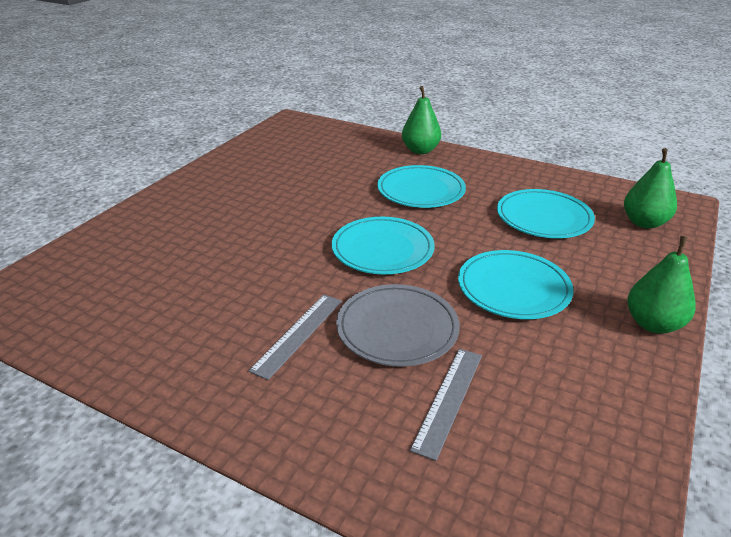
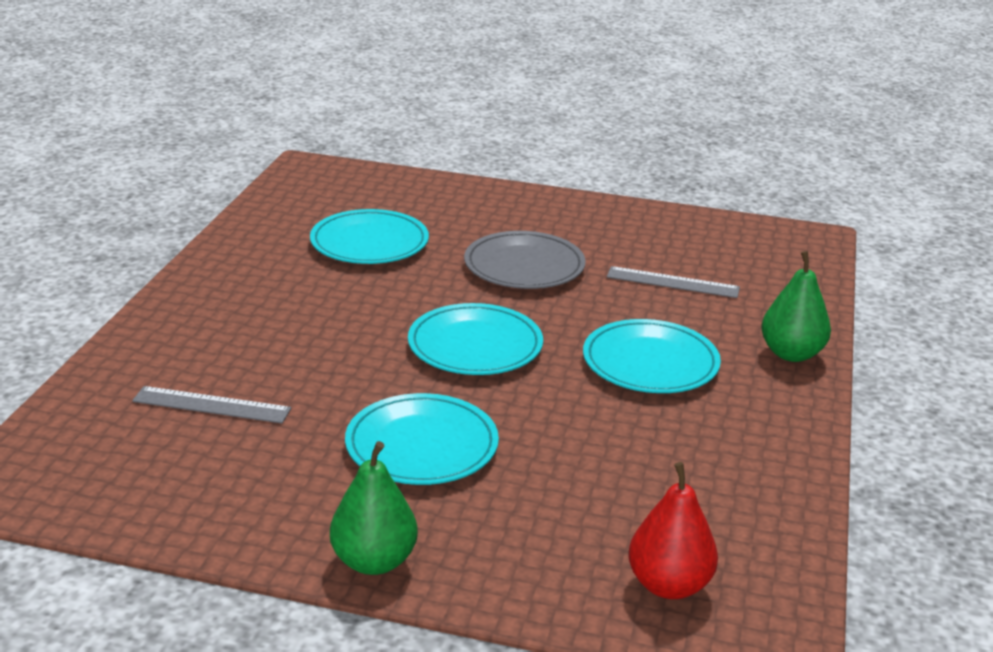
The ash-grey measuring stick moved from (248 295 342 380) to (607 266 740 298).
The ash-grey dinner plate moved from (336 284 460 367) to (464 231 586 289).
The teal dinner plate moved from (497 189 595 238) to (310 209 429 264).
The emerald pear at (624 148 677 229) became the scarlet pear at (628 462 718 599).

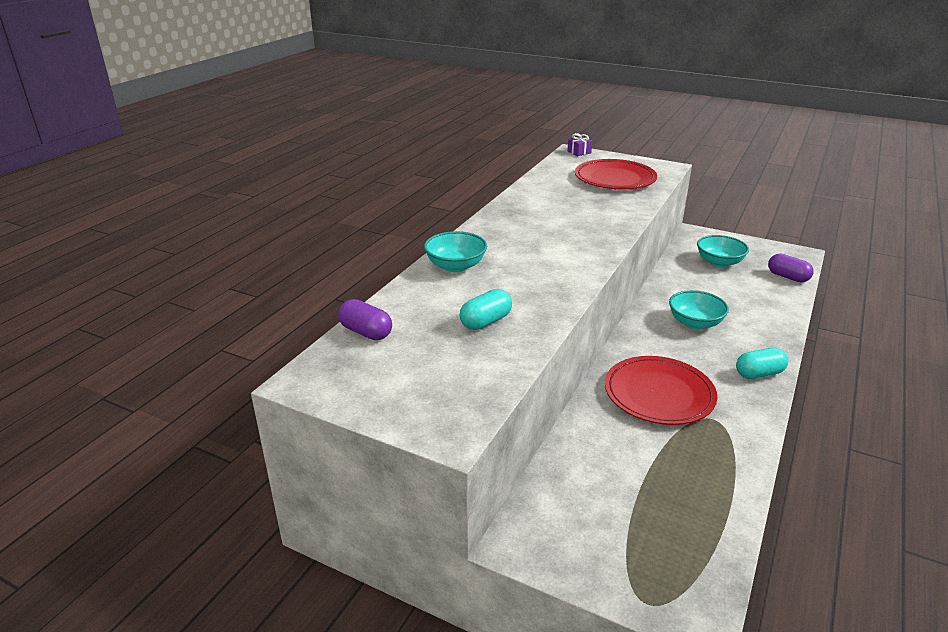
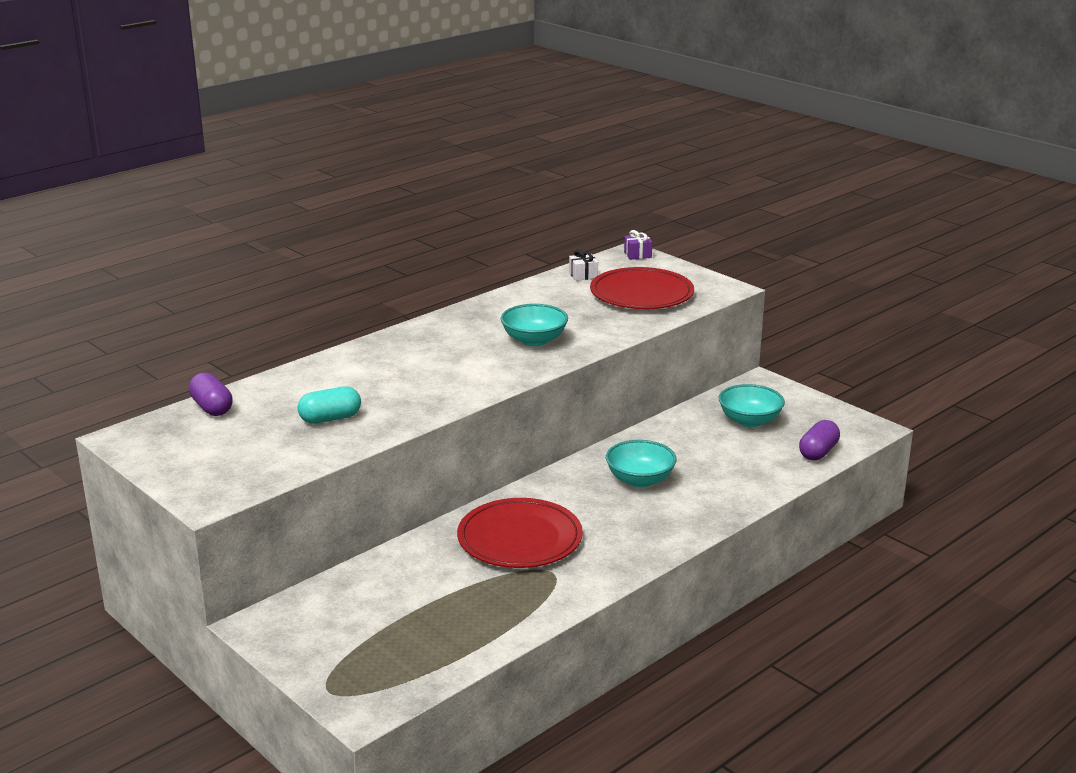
The teal capsule at (736 347 788 379) disappeared.
The white wrapped gift at (569 250 598 281) appeared.
The teal deep dish moved from (424 231 487 272) to (501 304 568 346).
The royal purple capsule at (768 253 814 282) turned 60 degrees clockwise.

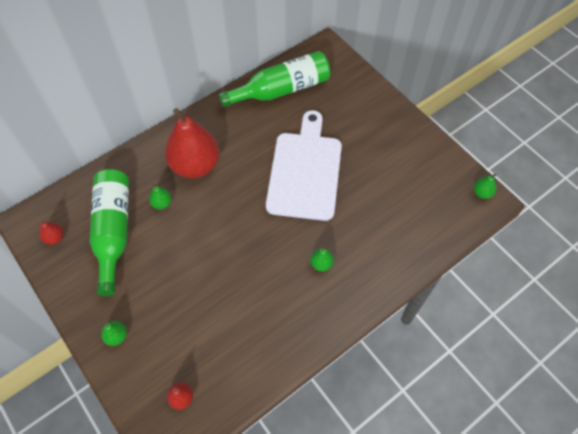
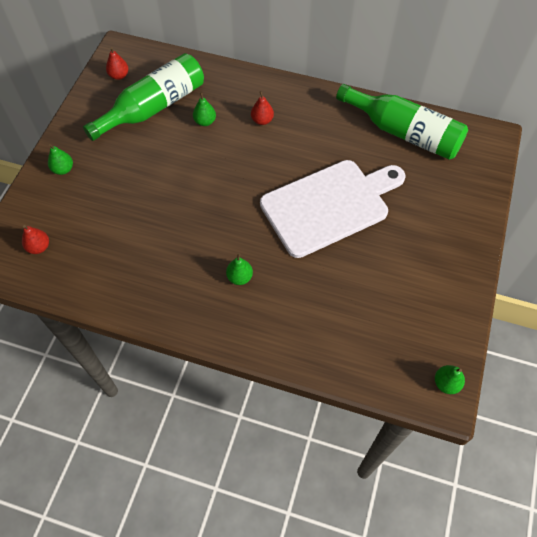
The scarlet pear at (165 108 219 178) changed to 0.40 times the size.

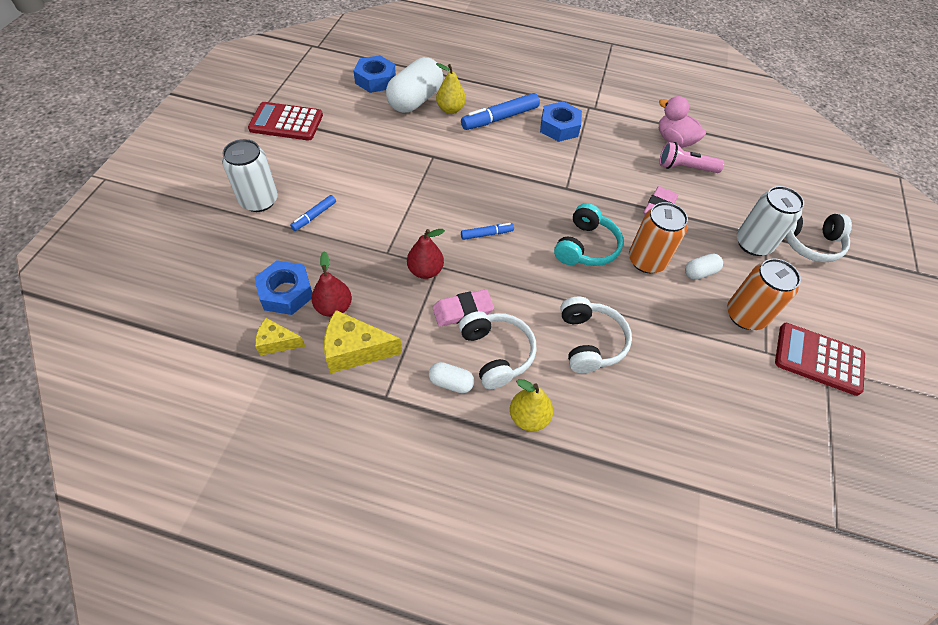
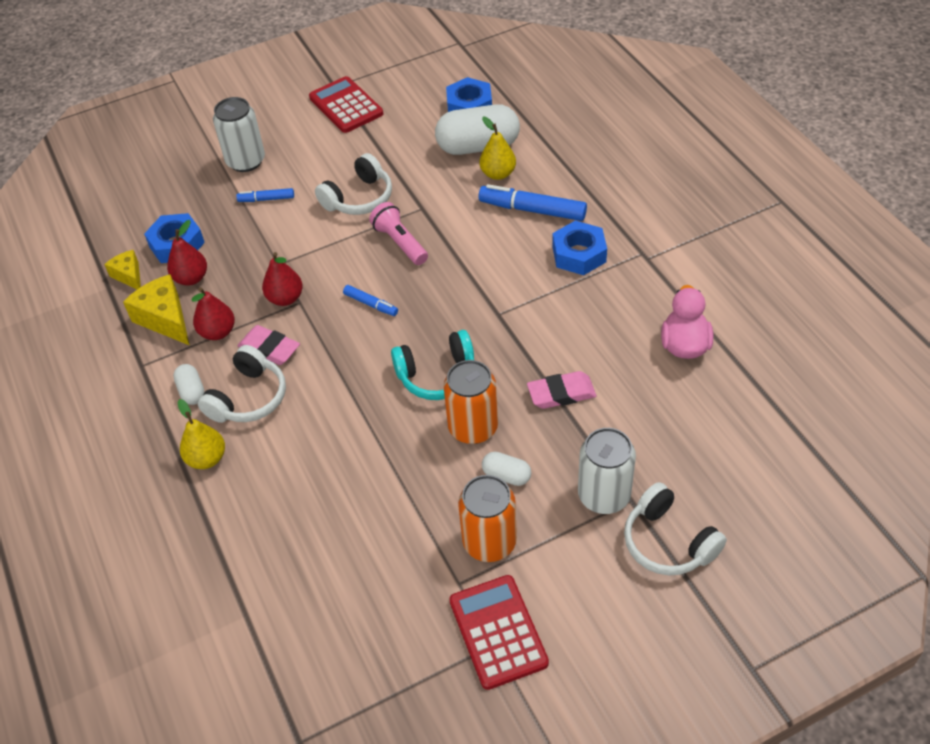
The scarlet pear at (192 287 235 340) appeared.
The white headphones moved from (560 296 632 373) to (315 153 392 215).
The rosy pocket torch moved from (659 142 724 173) to (369 202 428 265).

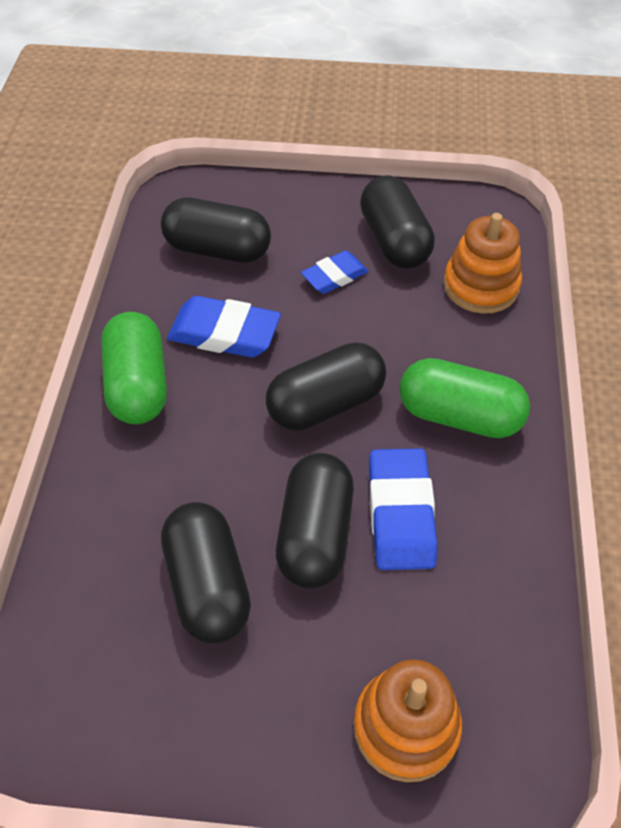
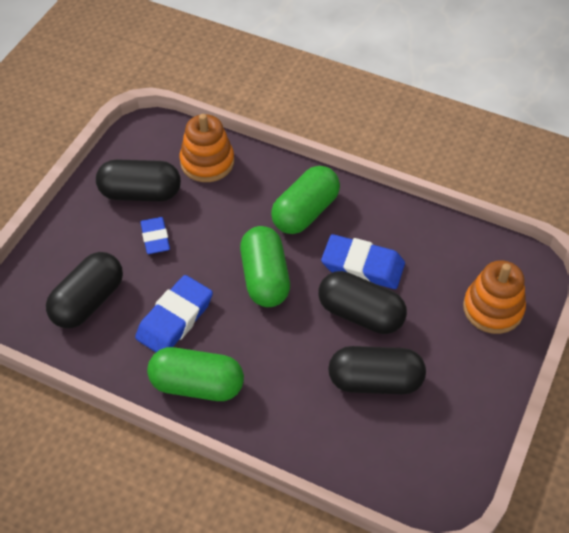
The ebony capsule at (266 342 386 431) became the emerald capsule at (240 226 290 307).

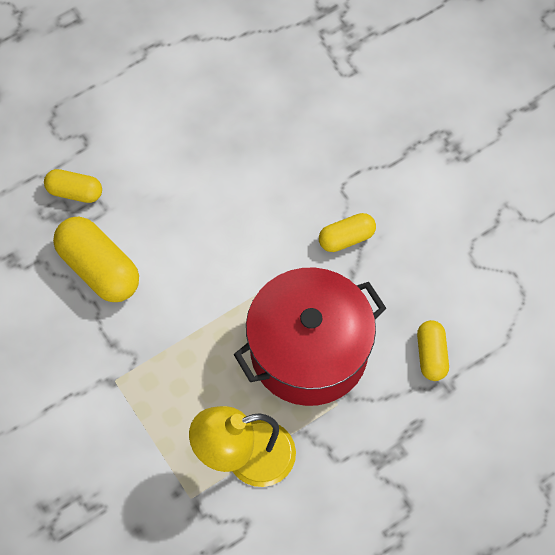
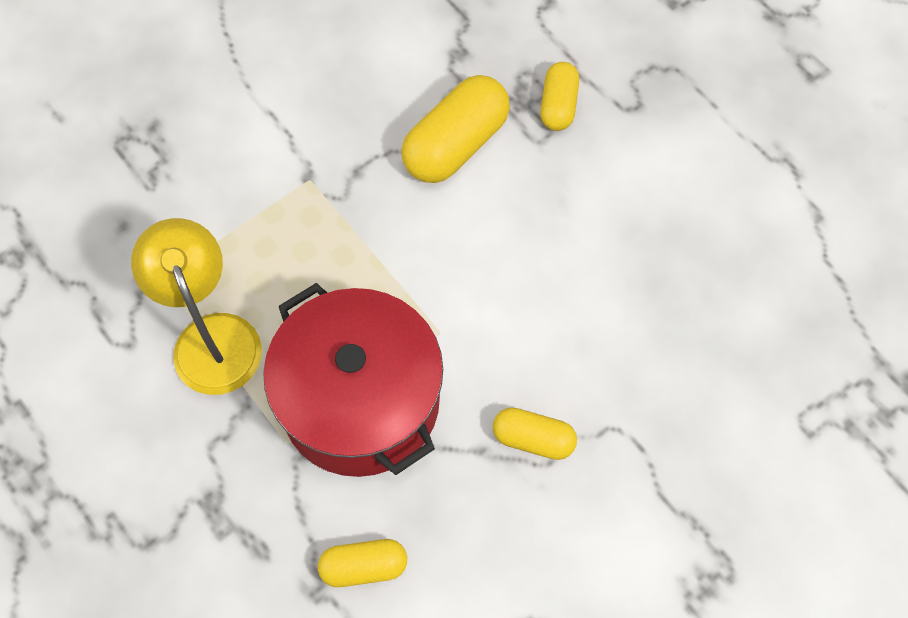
The bright yellow capsule at (319 213 376 252) turned 45 degrees counterclockwise.

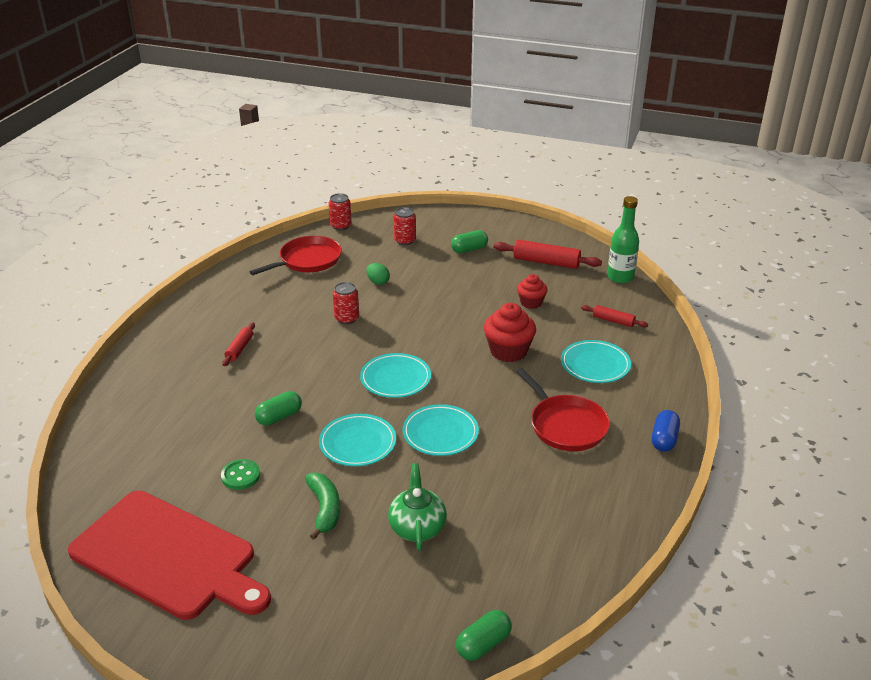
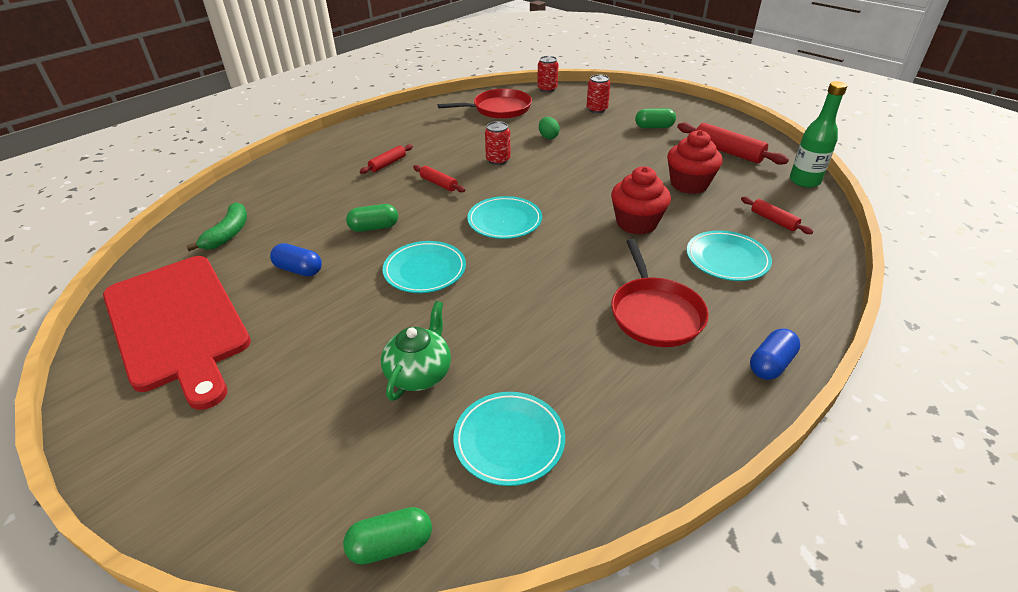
The scarlet dough roller at (413 165 465 192) appeared.
The emerald banana moved from (305 473 340 540) to (186 202 247 251).
The teal dinner plate moved from (403 404 479 456) to (453 392 565 486).
The emerald shirt button at (221 459 260 490) was replaced by the blue capsule at (270 243 322 277).
The scarlet fairy cake at (517 274 547 309) changed to 1.60 times the size.

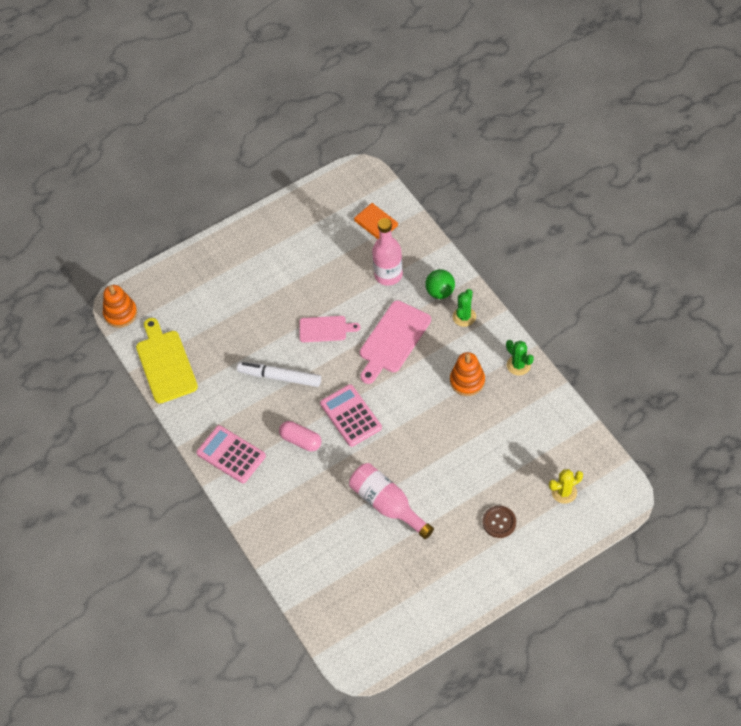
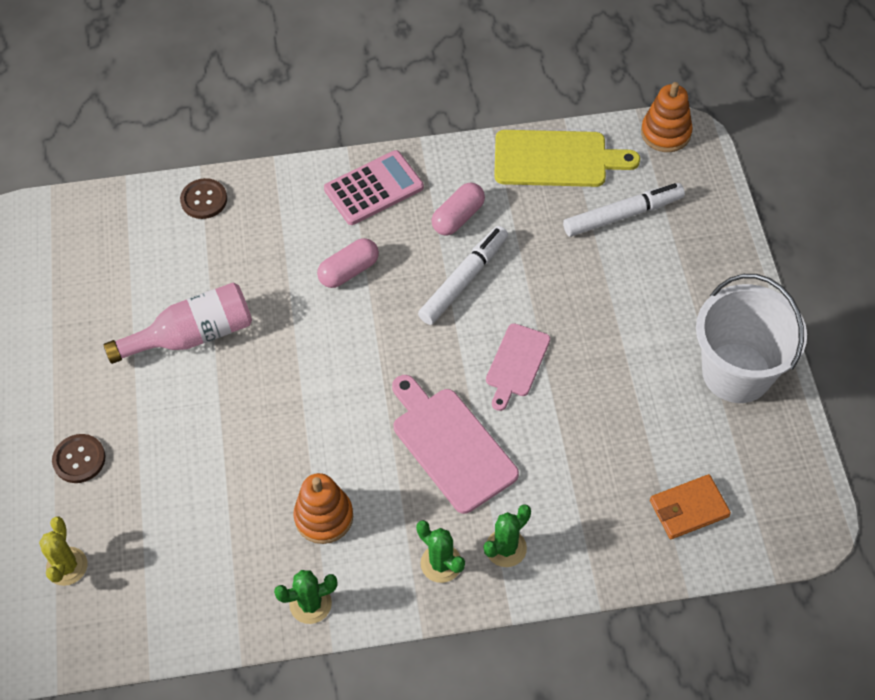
The rosy adding machine at (320 384 382 447) disappeared.
The rosy bottle at (372 218 403 286) disappeared.
The brown shirt button at (180 178 227 219) appeared.
The rosy capsule at (432 183 485 236) appeared.
The white marker at (563 183 685 237) appeared.
The white bucket at (696 274 807 403) appeared.
The emerald sphere at (425 269 455 299) was replaced by the emerald prickly plant at (484 504 531 567).

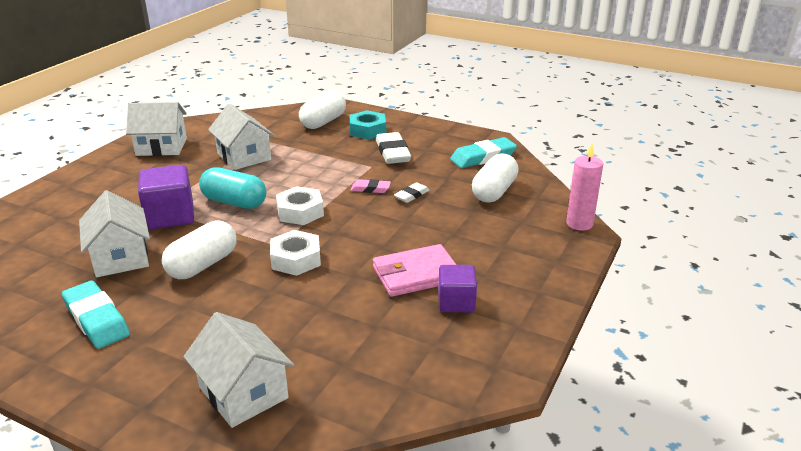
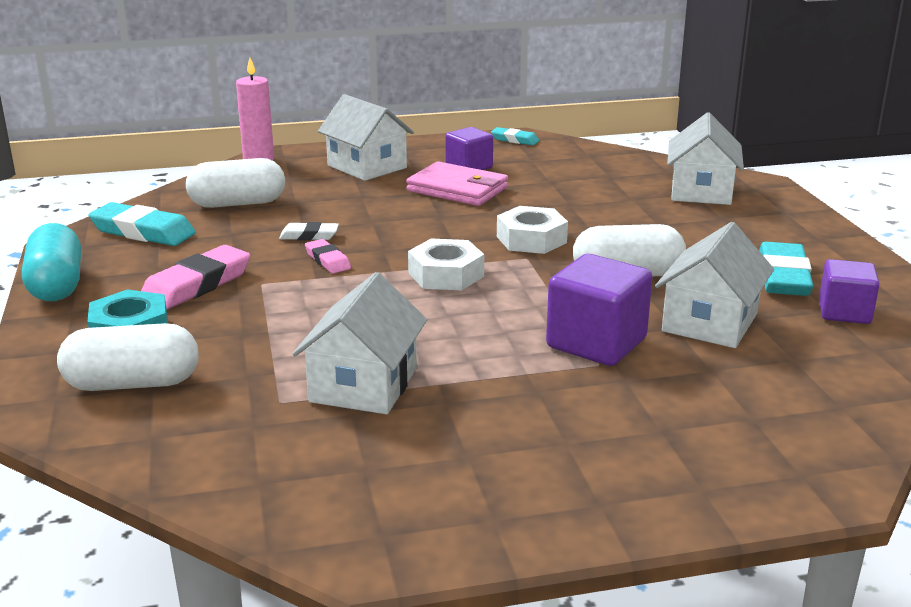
The teal eraser at (491 127 539 145) appeared.
The royal purple solid cube at (819 259 880 324) appeared.
The white toy house moved from (126 102 187 156) to (318 94 414 181).
The teal capsule moved from (199 167 267 209) to (22 223 81 301).
The white eraser at (376 132 411 164) became the rosy eraser at (141 245 250 310).

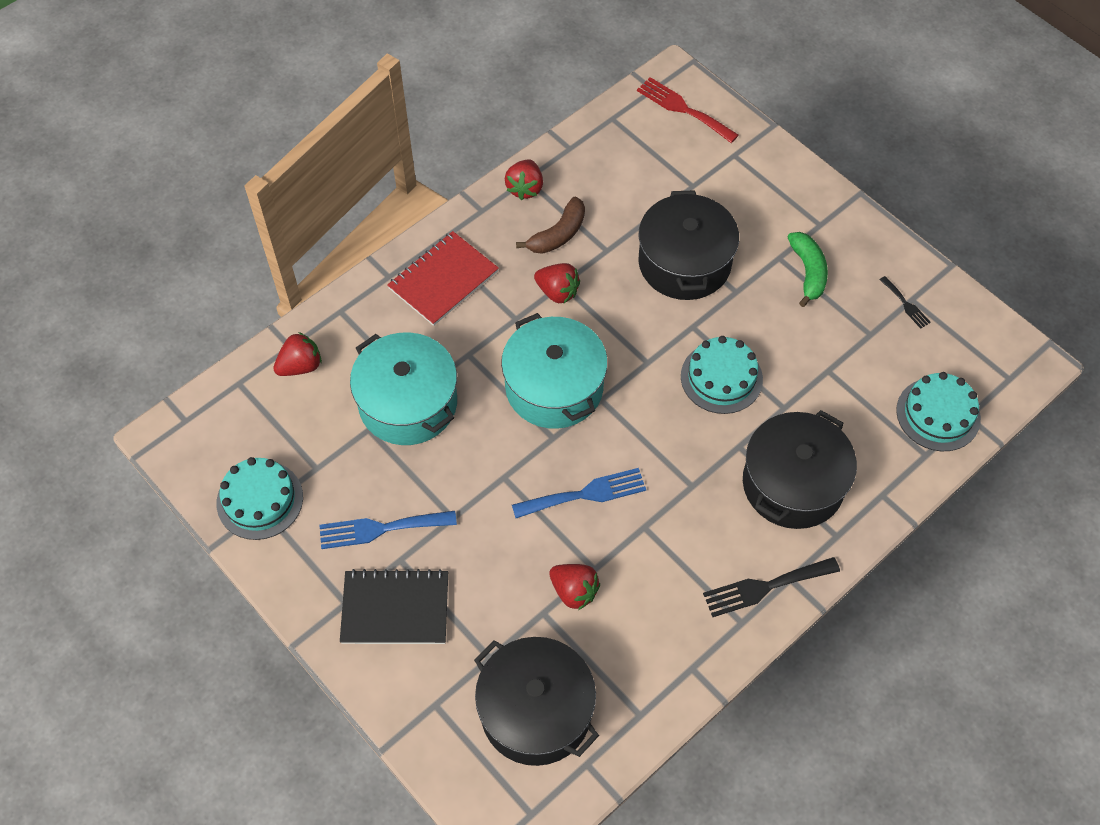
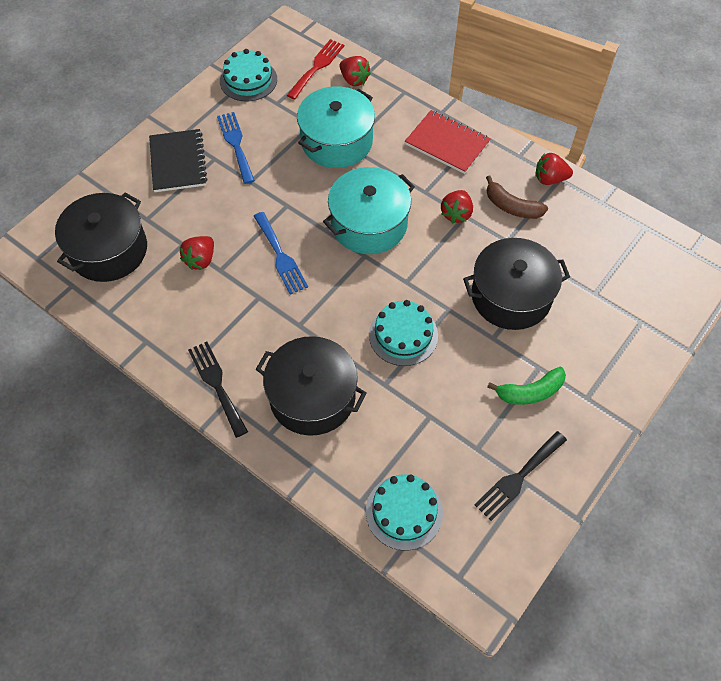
The scarlet fork moved from (637 77 739 143) to (287 39 344 99).
The ebony fork at (880 276 931 329) changed to 1.85 times the size.

